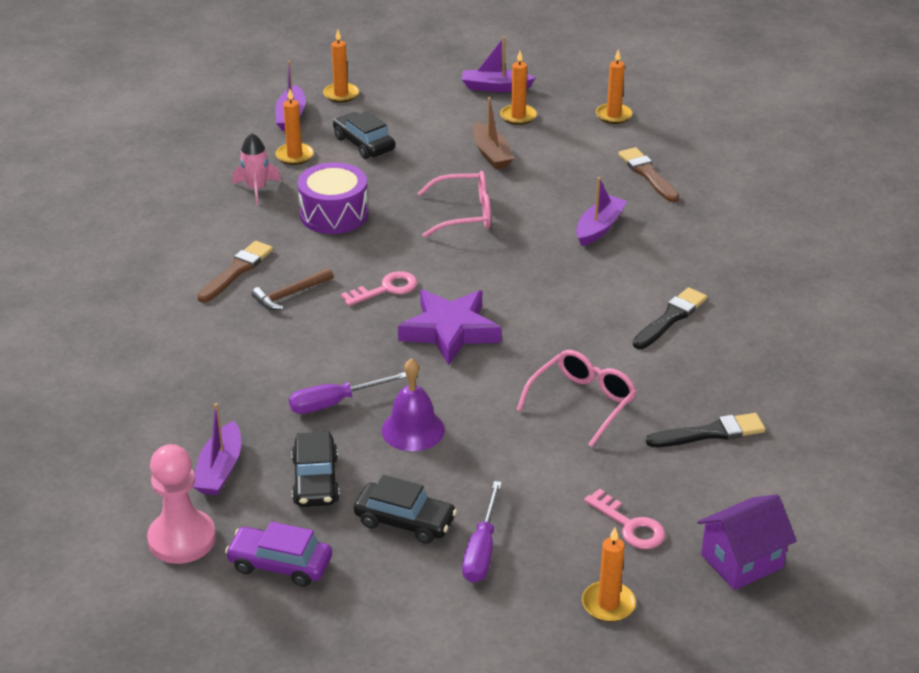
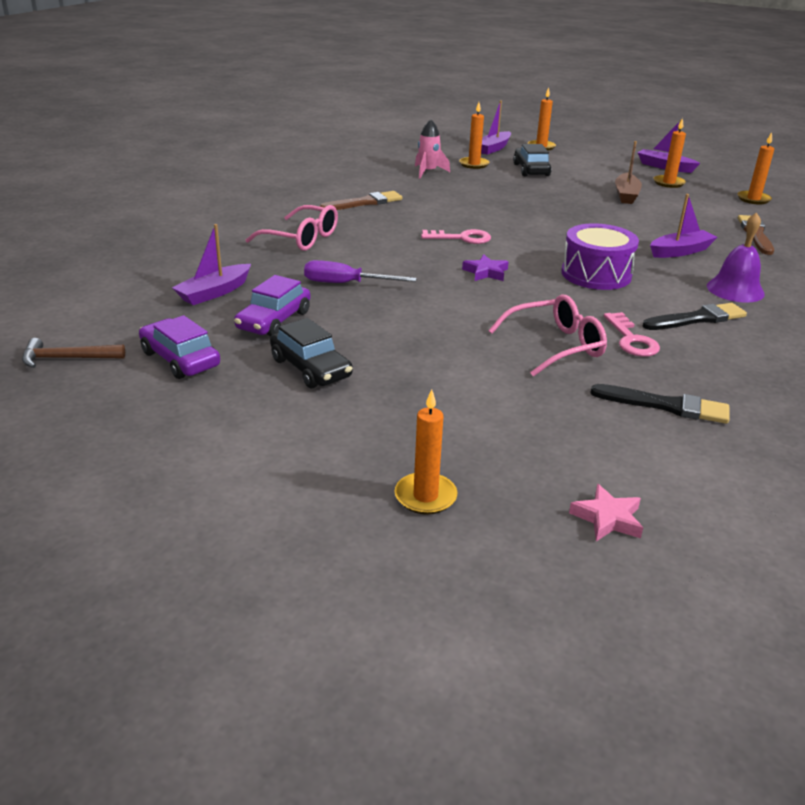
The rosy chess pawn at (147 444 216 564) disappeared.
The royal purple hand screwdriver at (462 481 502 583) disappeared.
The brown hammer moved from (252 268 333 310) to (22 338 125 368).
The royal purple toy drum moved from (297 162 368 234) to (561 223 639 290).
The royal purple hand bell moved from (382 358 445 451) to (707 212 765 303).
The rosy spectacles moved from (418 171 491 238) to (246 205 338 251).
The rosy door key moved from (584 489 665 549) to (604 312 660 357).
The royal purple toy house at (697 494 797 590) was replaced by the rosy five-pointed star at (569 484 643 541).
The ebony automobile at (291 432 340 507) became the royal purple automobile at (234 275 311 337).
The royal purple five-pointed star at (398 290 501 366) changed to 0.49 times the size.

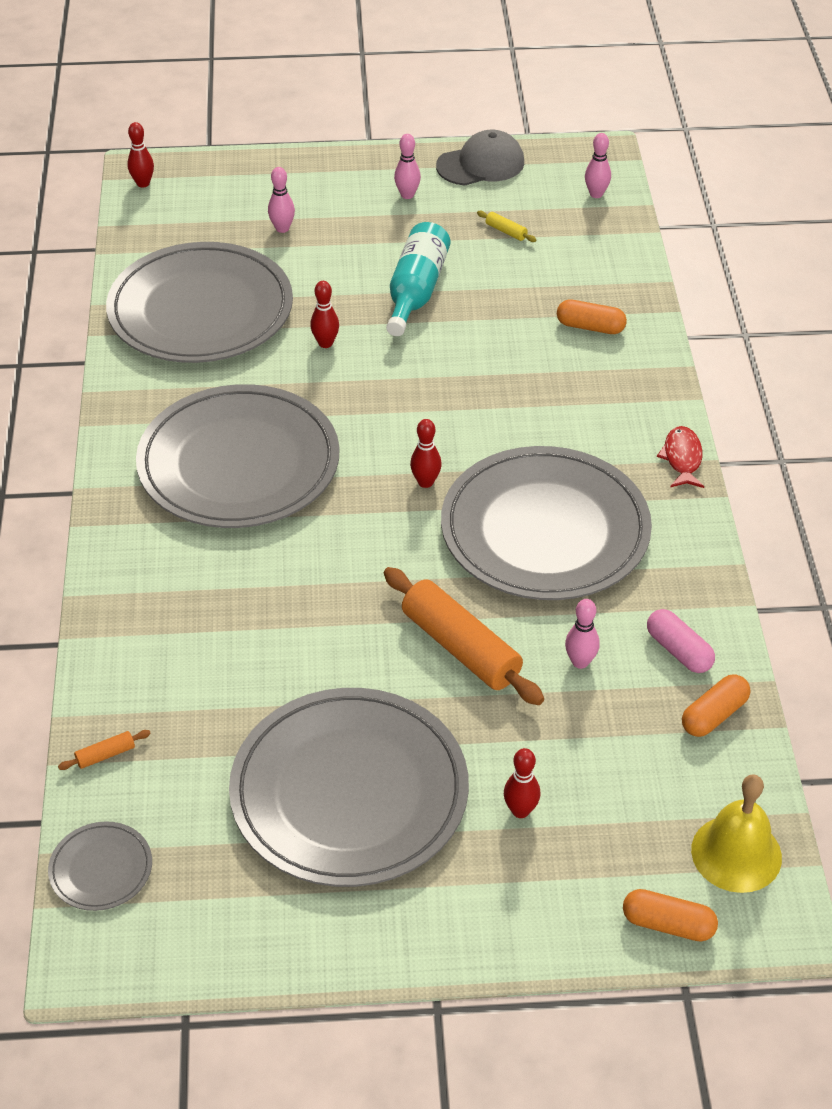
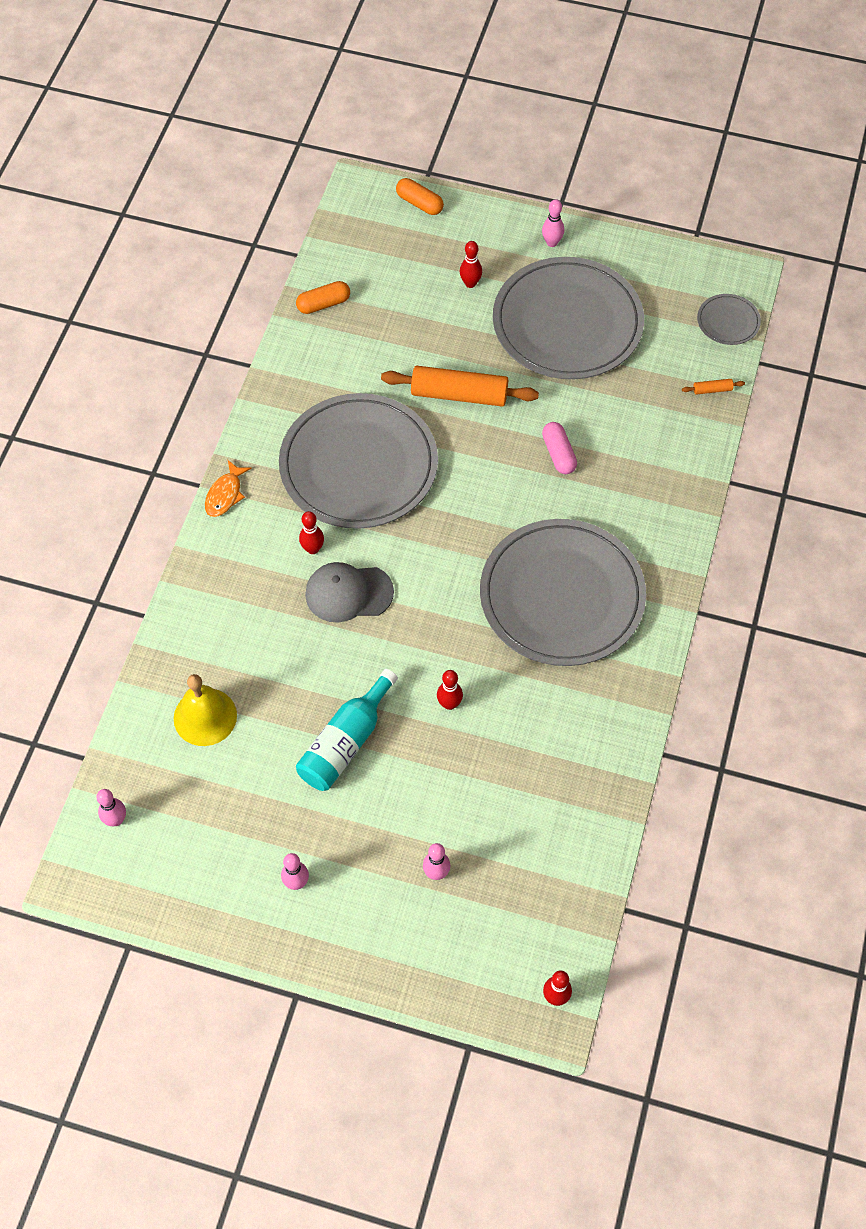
The ash-grey dinner plate at (106 242 293 363) disappeared.
The bright yellow dough roller at (477 211 536 242) disappeared.
The bright orange capsule at (557 299 627 334) disappeared.
The scarlet bowling pin moved from (410 419 442 488) to (299 511 324 554).
The ash-grey cap moved from (436 130 524 186) to (305 562 394 623).
The rosy bowling pin moved from (565 599 600 669) to (542 199 564 247).
The rosy capsule moved from (647 609 715 673) to (542 422 577 474).
The bright yellow hand bell moved from (691 774 782 893) to (174 674 237 746).
The scarlet toy fish at (657 426 704 488) became the bright orange toy fish at (205 460 251 517).
The bright orange dough roller at (384 567 544 705) turned 60 degrees counterclockwise.

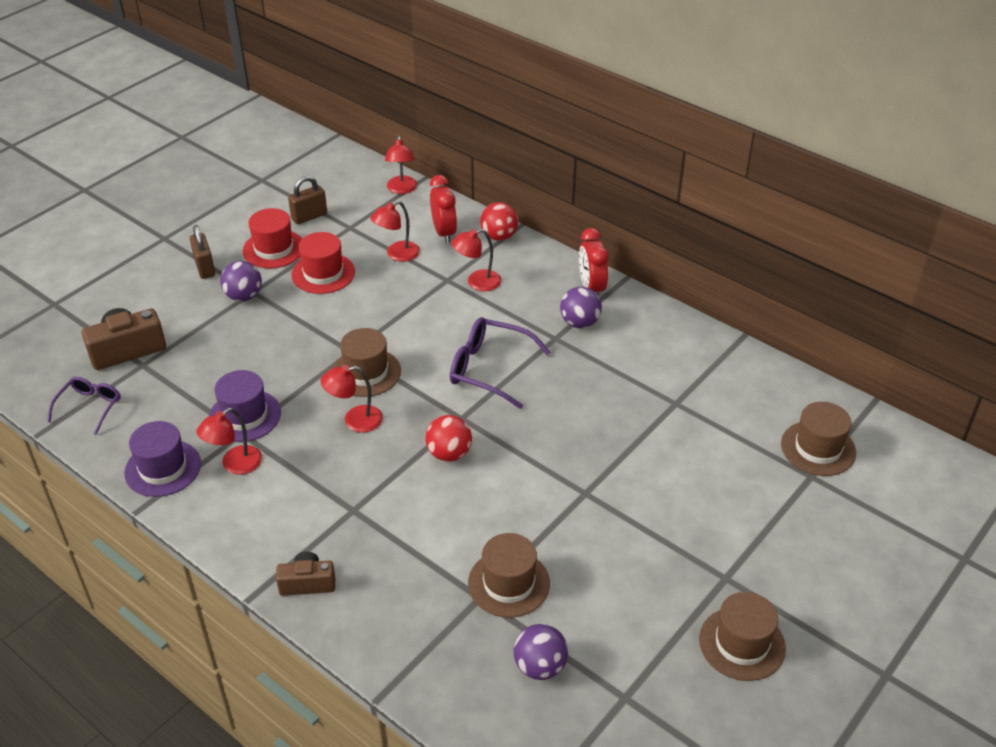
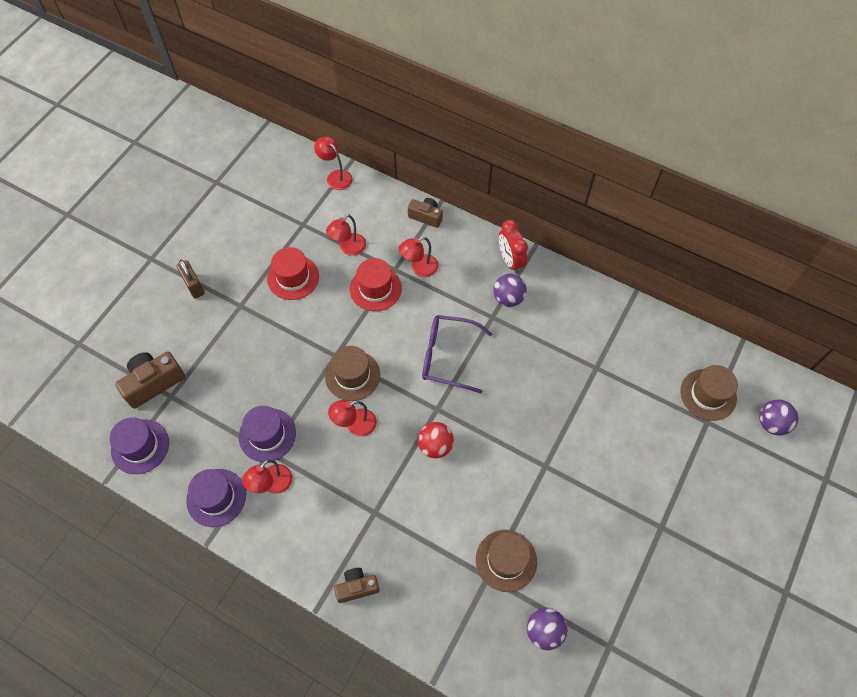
The brown small lock at (288 176 327 224) disappeared.
The scarlet bedside clock at (430 175 457 243) disappeared.
The brown tall hat at (699 592 786 681) disappeared.
The royal purple sphere moved from (220 261 262 301) to (759 400 799 435).
The scarlet tall hat moved from (243 208 302 268) to (350 258 402 311).
The royal purple spectacles at (47 377 121 435) was replaced by the royal purple tall hat at (110 417 169 474).
The scarlet sphere at (480 202 518 241) was replaced by the brown photo camera at (408 198 443 228).
The scarlet reading lamp at (385 136 417 194) turned 150 degrees clockwise.

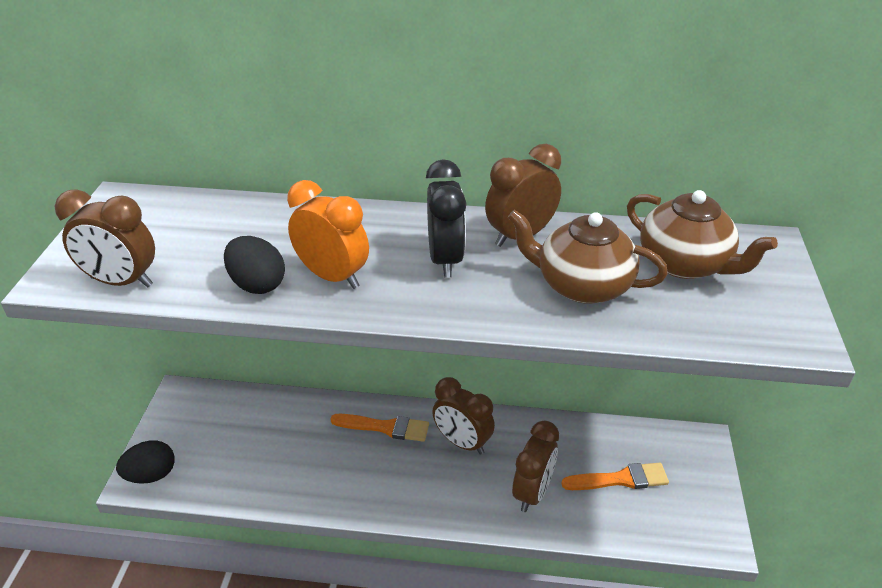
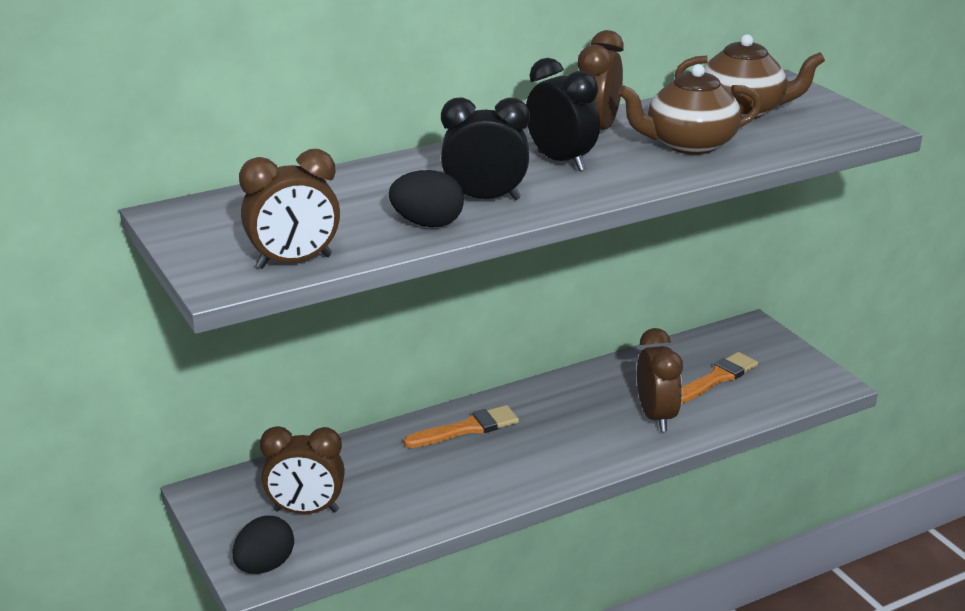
The brown bedside clock moved from (432 377 495 455) to (260 426 345 514).
The bright orange bedside clock at (287 180 369 289) became the ebony bedside clock at (441 97 530 200).

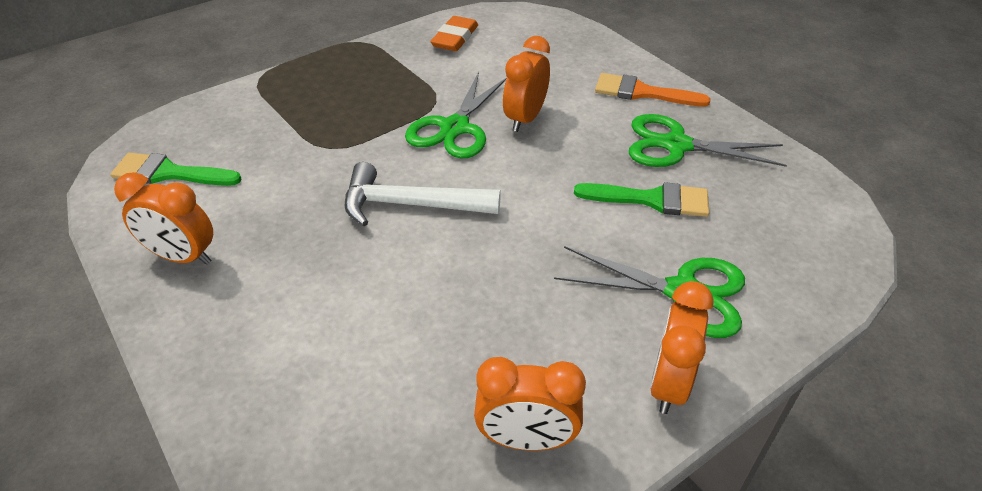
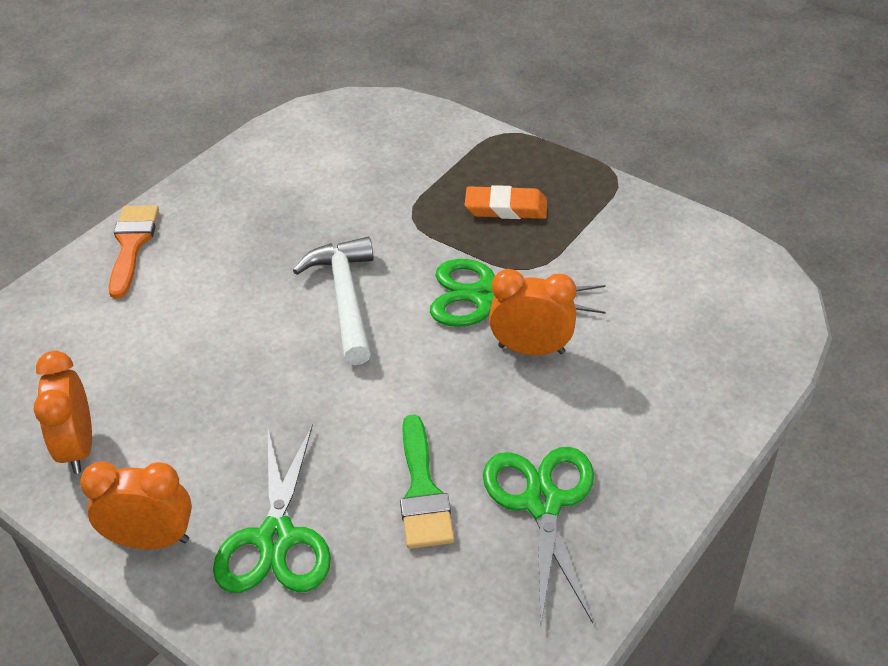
The emerald paint brush at (111 153 242 186) disappeared.
The bright orange bedside clock at (114 172 213 265) disappeared.
The bright orange eraser moved from (430 16 478 51) to (465 185 547 219).
The bright orange paint brush moved from (595 73 711 107) to (109 205 159 299).

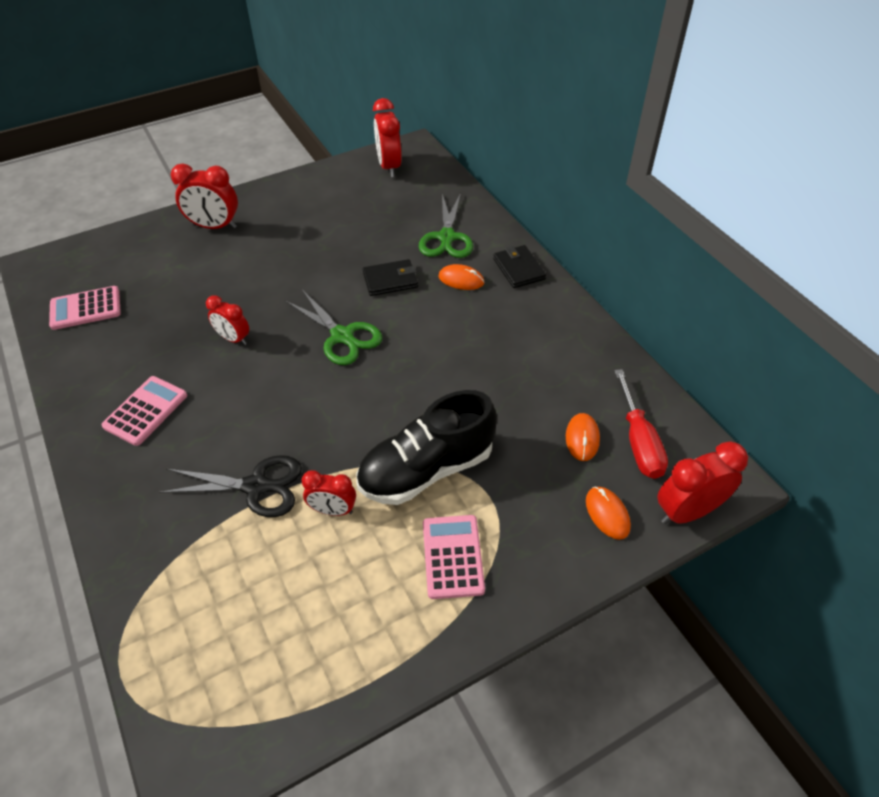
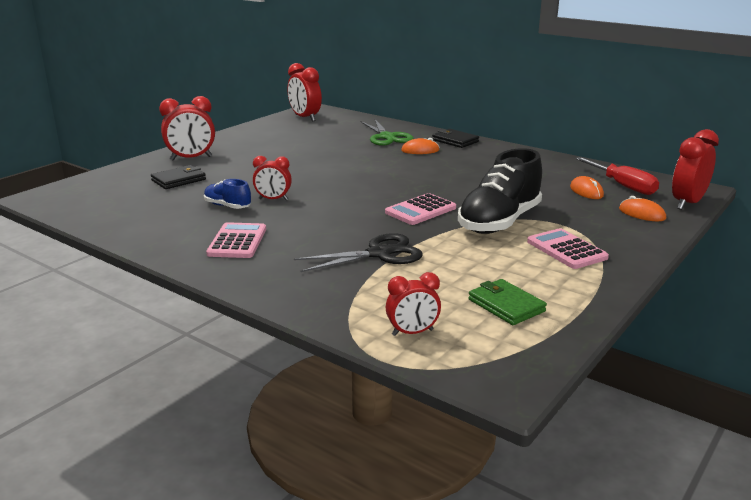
The emerald pair of scissors at (285 289 382 365) disappeared.
The blue shoe at (204 179 251 209) appeared.
The emerald billfold at (469 279 547 325) appeared.
The rosy adding machine moved from (49 286 121 330) to (385 193 456 225).
The scarlet bedside clock moved from (302 470 356 516) to (386 272 441 336).
The ebony billfold moved from (363 259 418 296) to (151 165 206 189).

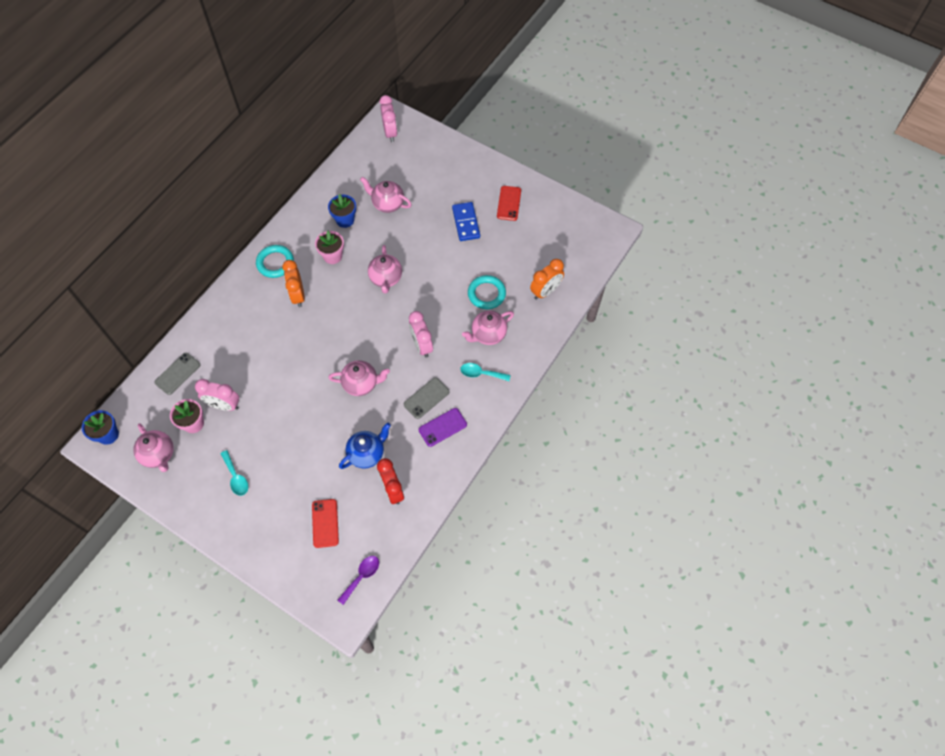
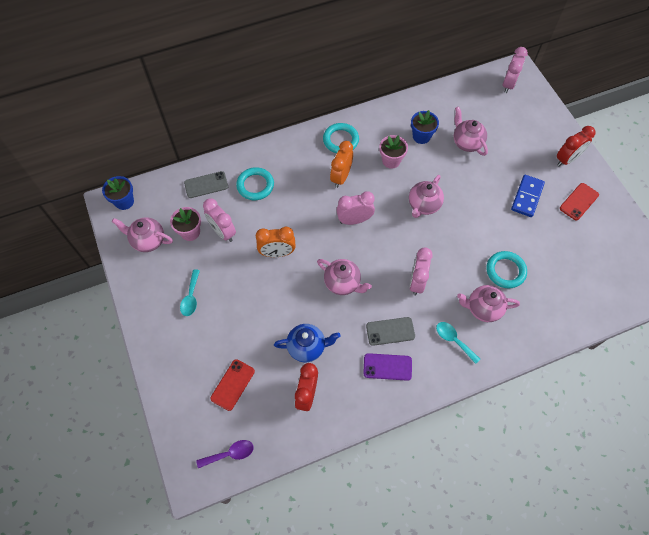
The teal hoop at (236 167 274 200) appeared.
The rosy bedside clock at (336 191 375 225) appeared.
The scarlet bedside clock at (557 126 596 166) appeared.
The bright orange bedside clock moved from (530 259 564 300) to (256 227 296 257).
The rosy teapot at (133 423 174 472) turned 105 degrees clockwise.

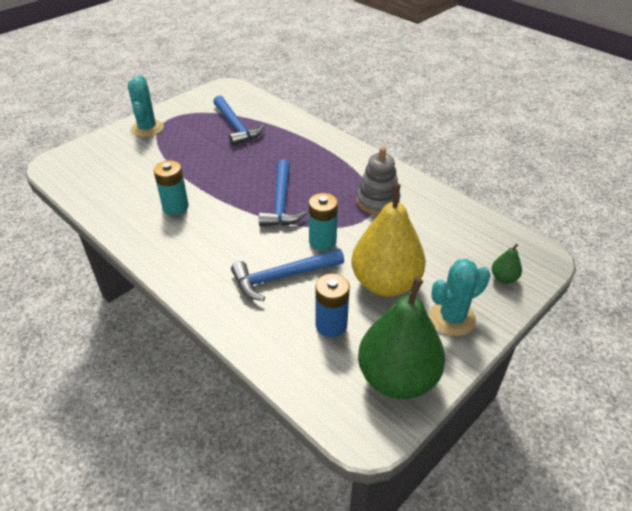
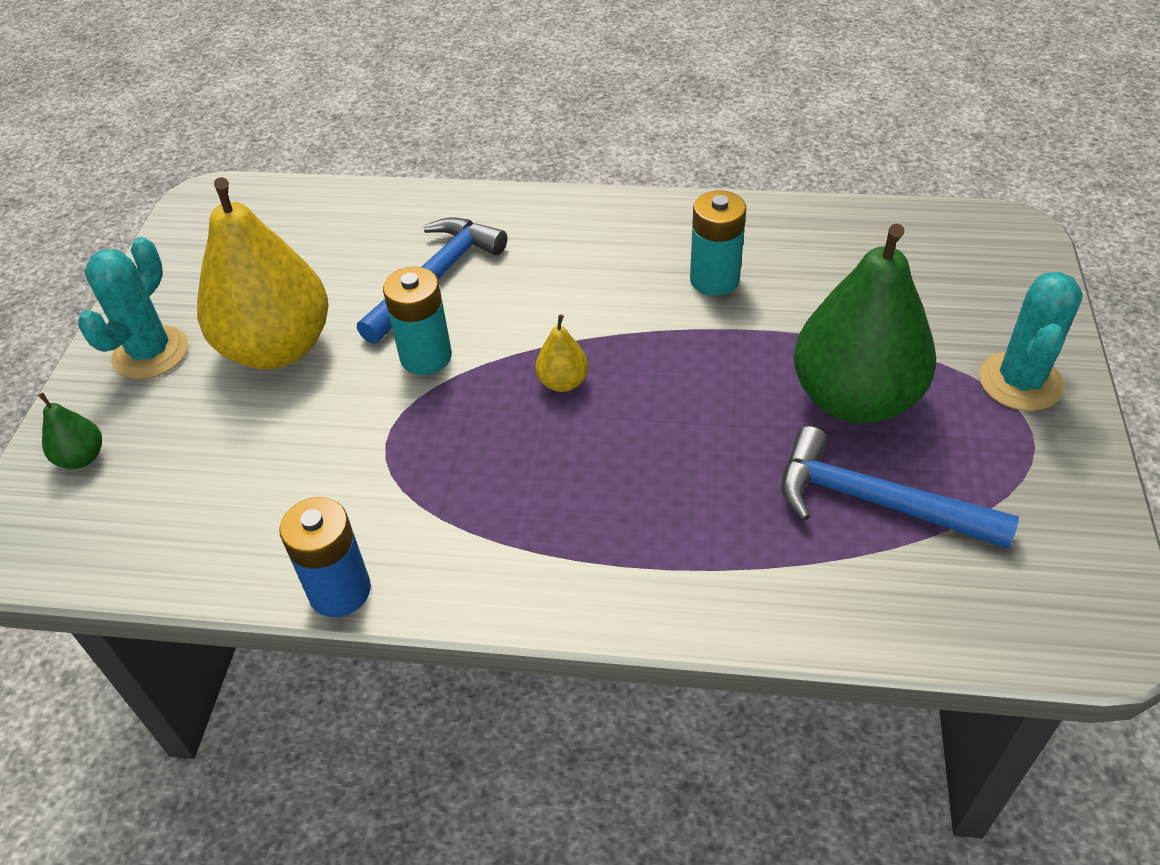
The ash-grey ring stacker at (356 147 400 215) disappeared.
The blue power cell moved from (315 273 350 337) to (279 497 371 617).
The emerald pear moved from (358 277 445 399) to (794 224 936 424).
The blue hammer at (259 160 307 226) was replaced by the bright yellow pear at (535 314 589 392).
The teal prickly plant at (128 75 164 137) turned 60 degrees clockwise.

